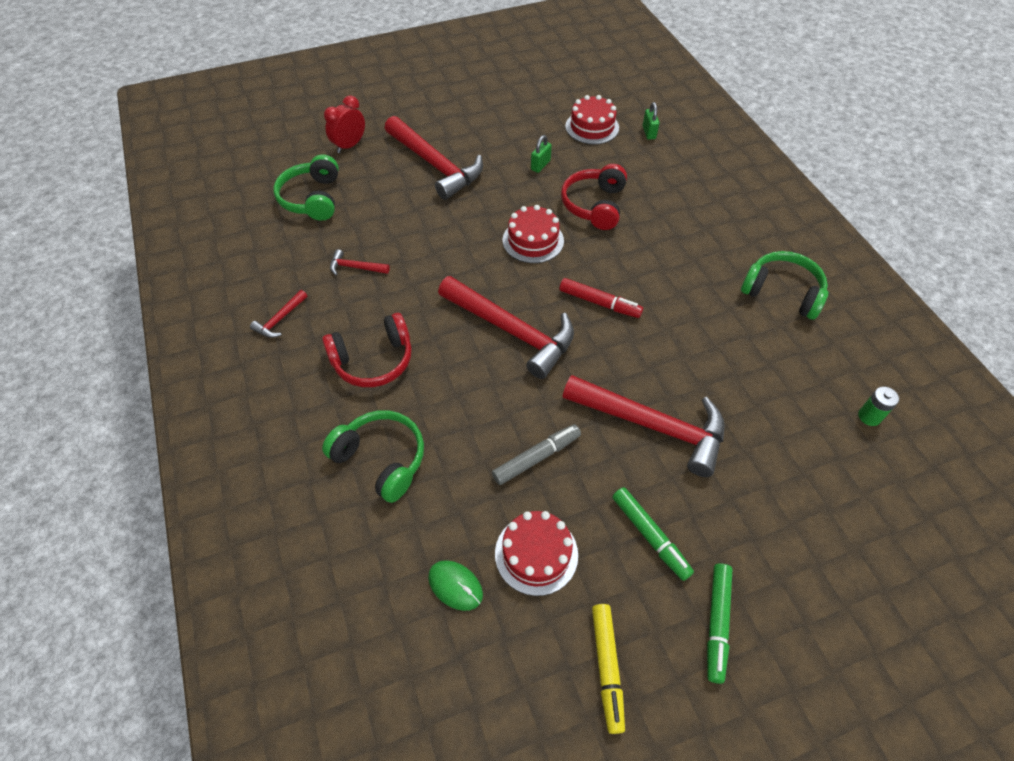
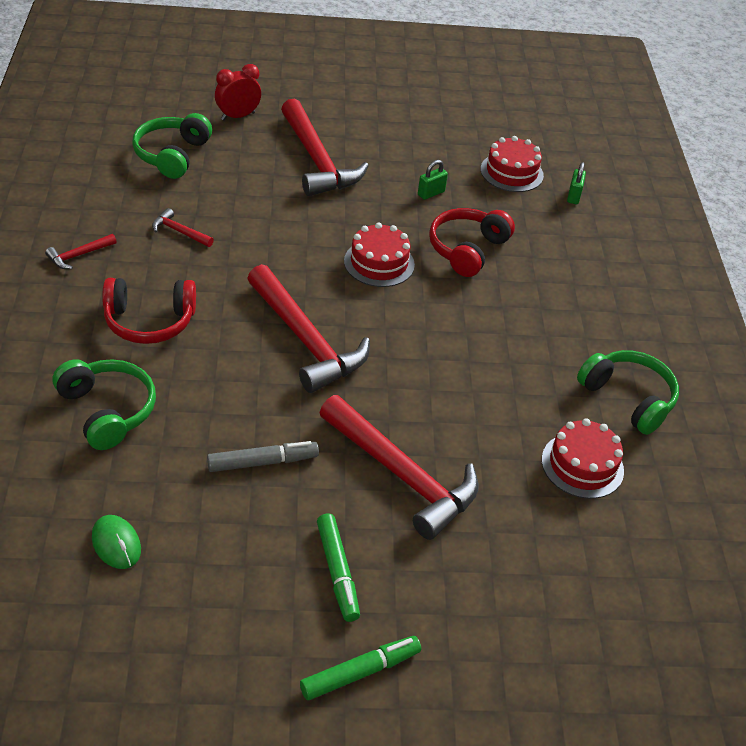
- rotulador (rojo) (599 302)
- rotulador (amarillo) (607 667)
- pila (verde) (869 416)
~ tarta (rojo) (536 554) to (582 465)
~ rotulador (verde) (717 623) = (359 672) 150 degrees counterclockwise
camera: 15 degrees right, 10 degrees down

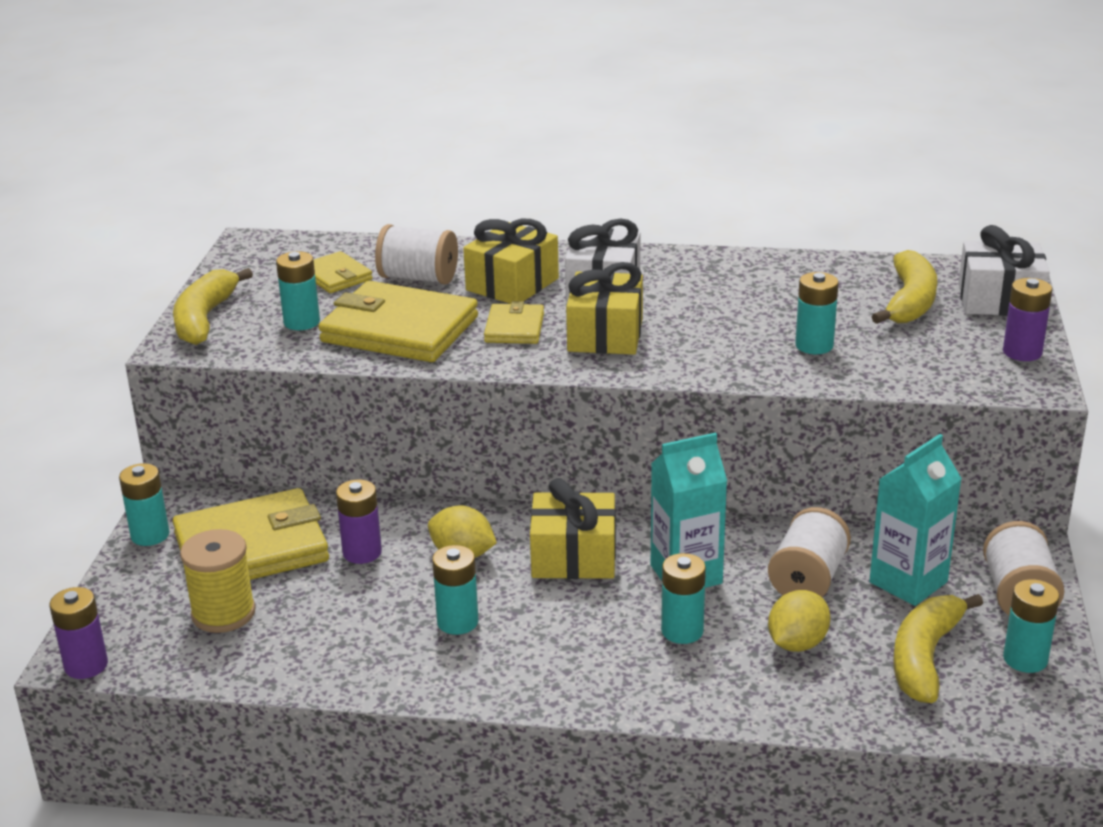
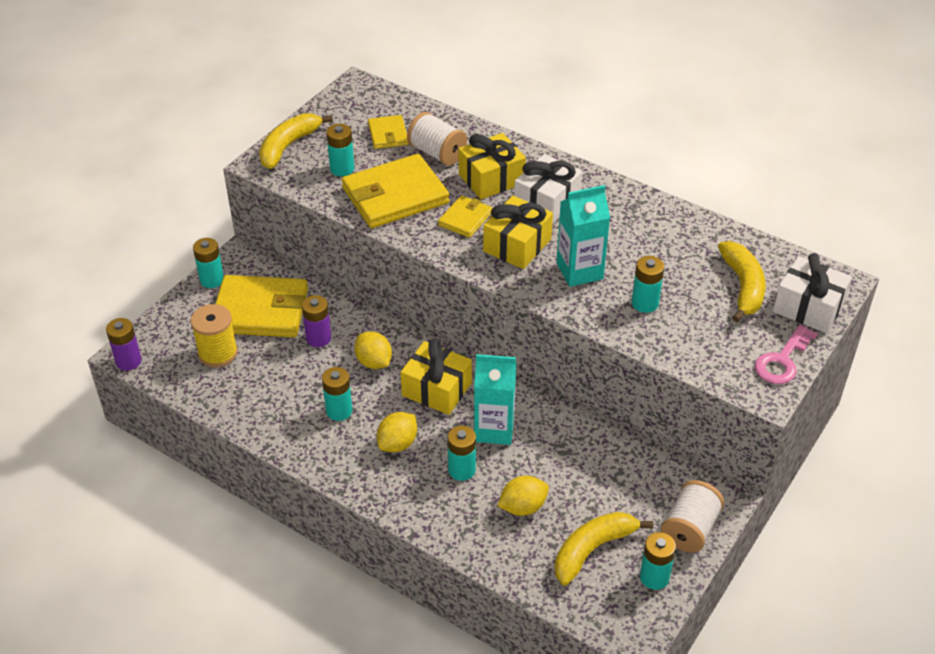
- carrete (blanco) (807 579)
+ limón (amarillo) (397 443)
~ cartón de leche (turquesa) (908 582) to (579 271)
~ pila (morado) (1022 352) to llave (rosa) (782 360)
~ cartera (amarillo) (399 329) = (395 195) 75 degrees counterclockwise
~ plátano (amarillo) (909 302) = (742 287) 45 degrees counterclockwise
camera: 25 degrees right, 15 degrees up

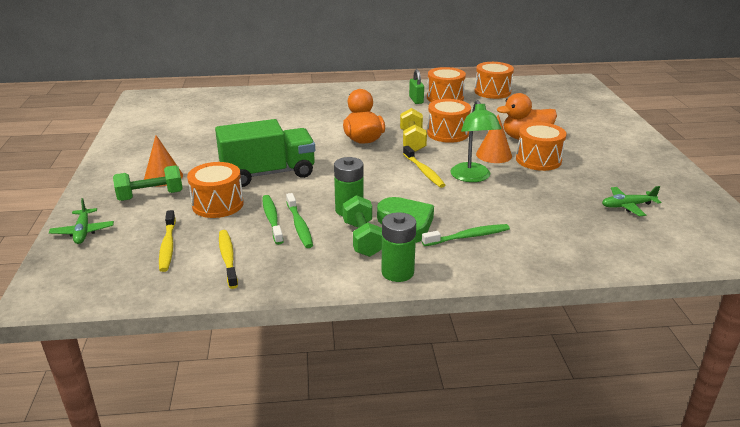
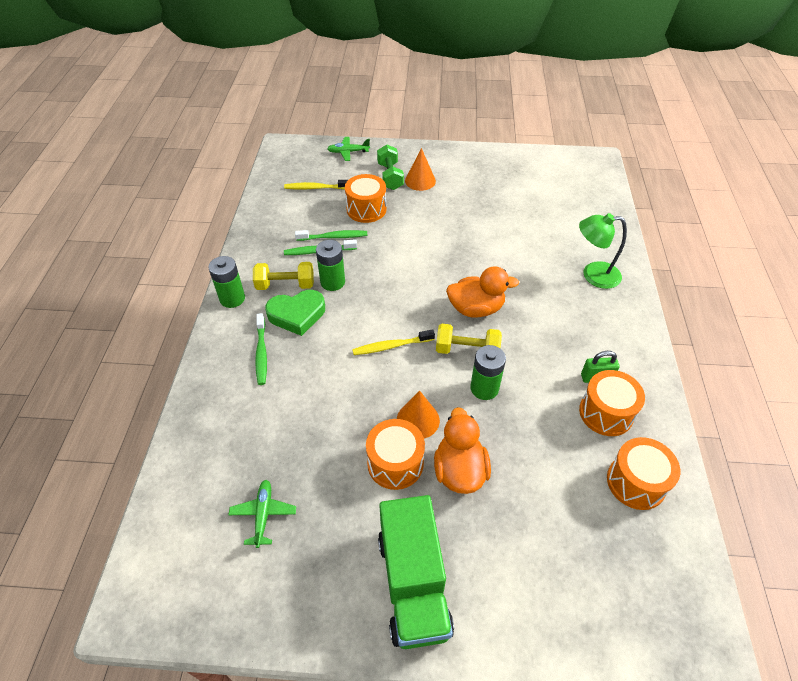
- cepillo de dientes (amarillo) (228 258)
~ camión (verde) (268 174) to (413 584)
~ lámpara (verde) (472 177) to (593 275)
~ tambor (naranja) (447 133) to pila (verde) (484 388)
~ mancuerna (verde) (363 239) to mancuerna (amarillo) (285 285)
camera: 100 degrees right, 20 degrees up

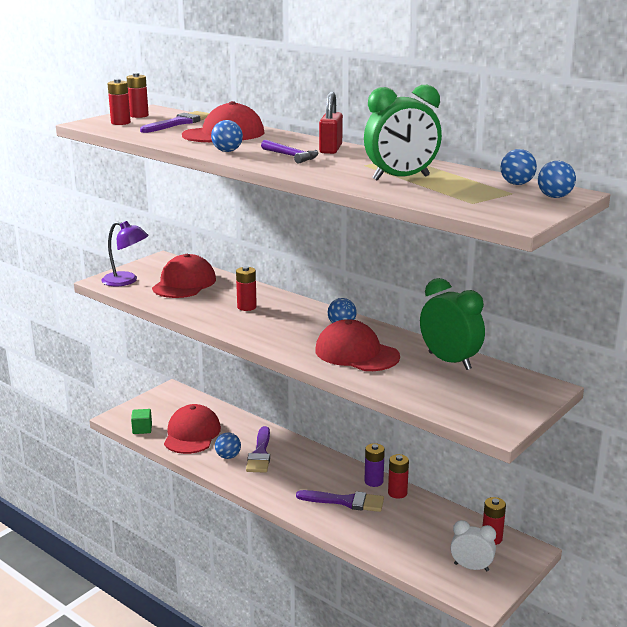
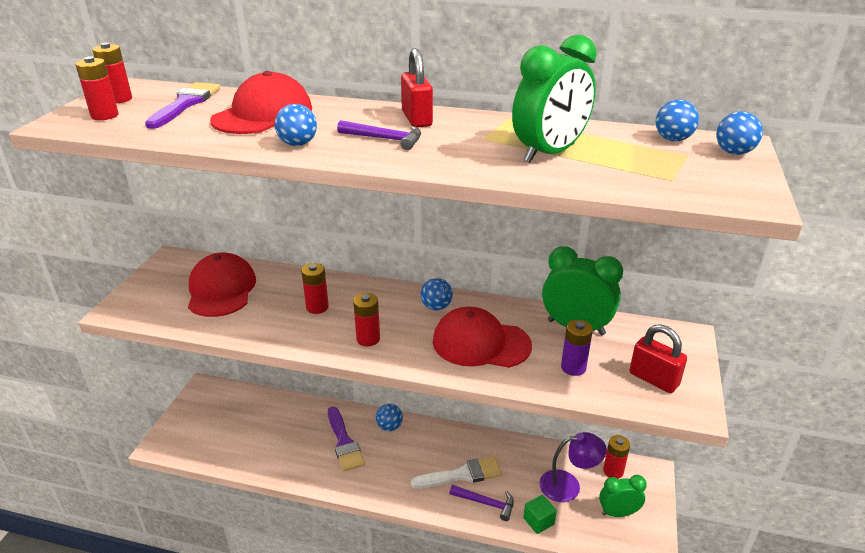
- gorra (rojo) (192 434)
+ martillo (morado) (486 503)
+ candado (rojo) (653 379)
~ lámpara (morado) (126 281) to (568 485)
~ cubo (verde) (142 429) to (538 521)
~ pelota (azul) (228 456) to (389 426)
~ pila (morado) (373 481) to (573 367)
~ pila (rojo) (397 493) to (368 339)
~ pincel (morado) (346 501) to pincel (blanco) (462 475)
~ despertador (blanco) (471 567) to despertador (verde) (618 513)
camera: 25 degrees left, 10 degrees up

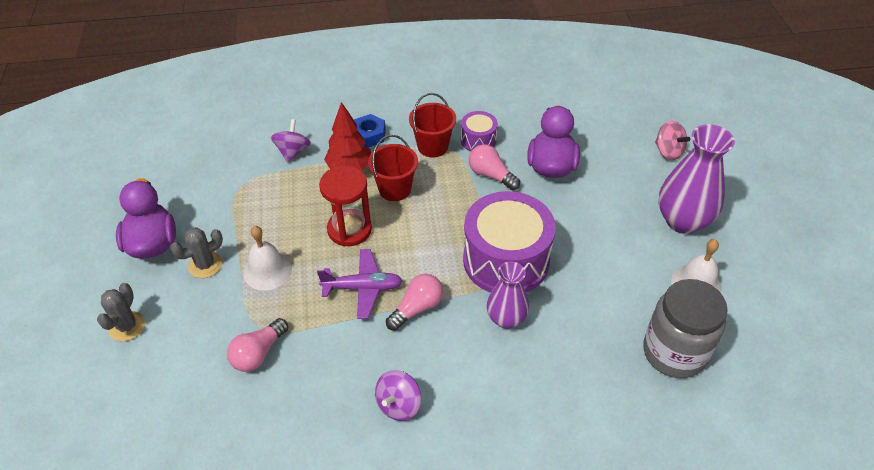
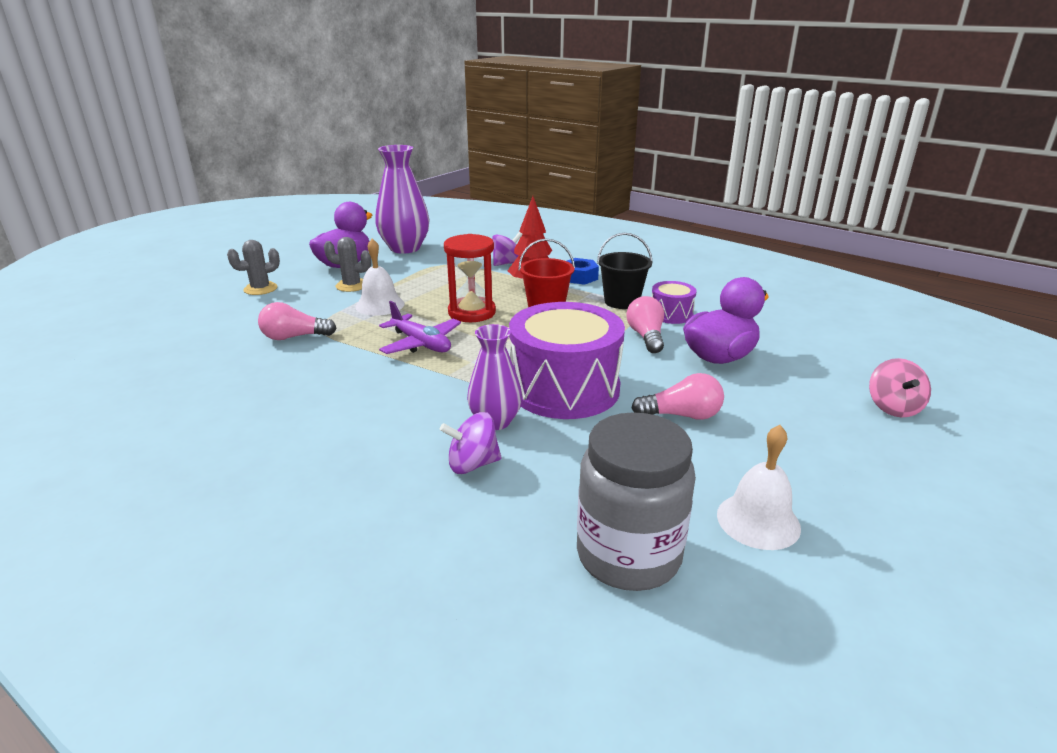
~ peonza (morado) (398 405) to (472 464)
~ bombilla (rosa) (417 308) to (682 415)
~ florero (morado) (682 221) to (405 248)
~ balde (rojo) (432 146) to balde (negro) (621 302)
camera: 45 degrees right, 20 degrees down

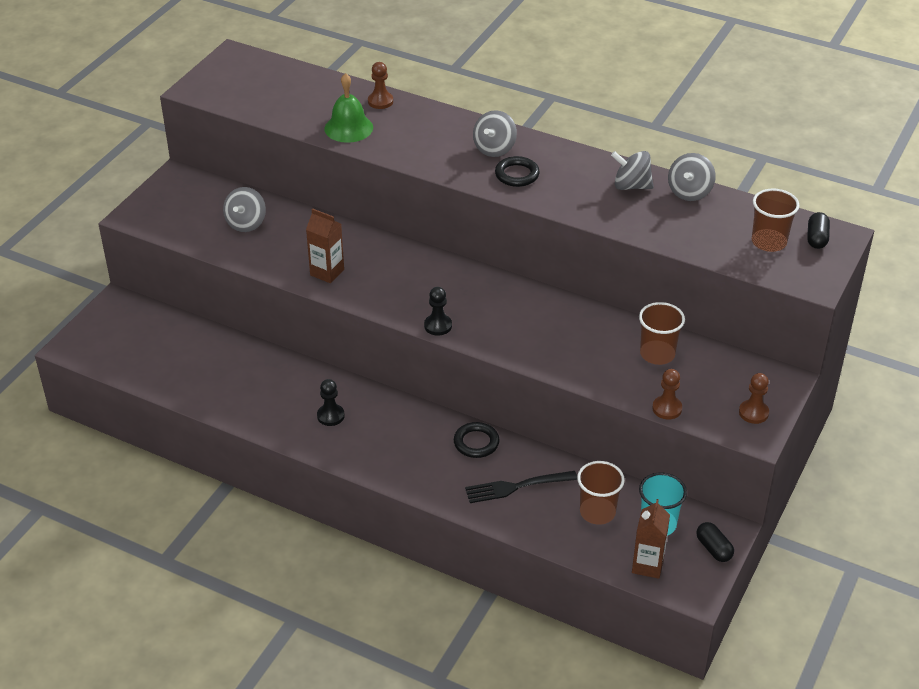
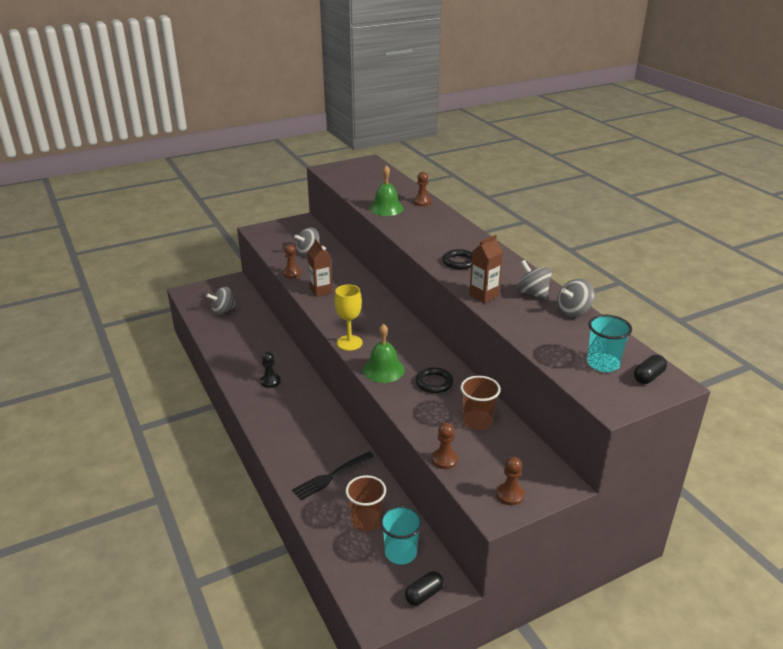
+ peón (marrón) (292 273)
+ campana (verde) (383 370)
~ anillo (negro) (476 443) to (434 383)
~ peonza (gris) (494 149) to (223 311)
~ cartón de leche (marrón) (647 565) to (484 295)
~ peón (negro) (438 326) to copa (amarillo) (349 343)
~ vaso (marrón) (769 242) to vaso (turquesa) (603 364)
~ tenedor (negro) (517 486) = (332 476) 60 degrees counterclockwise
~ cápsula (negro) (713 549) = (424 594) 45 degrees clockwise
camera: 35 degrees right, 10 degrees down

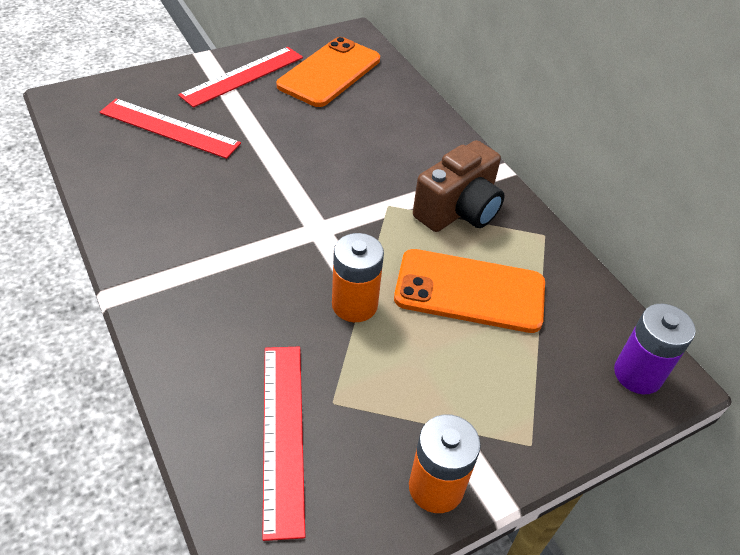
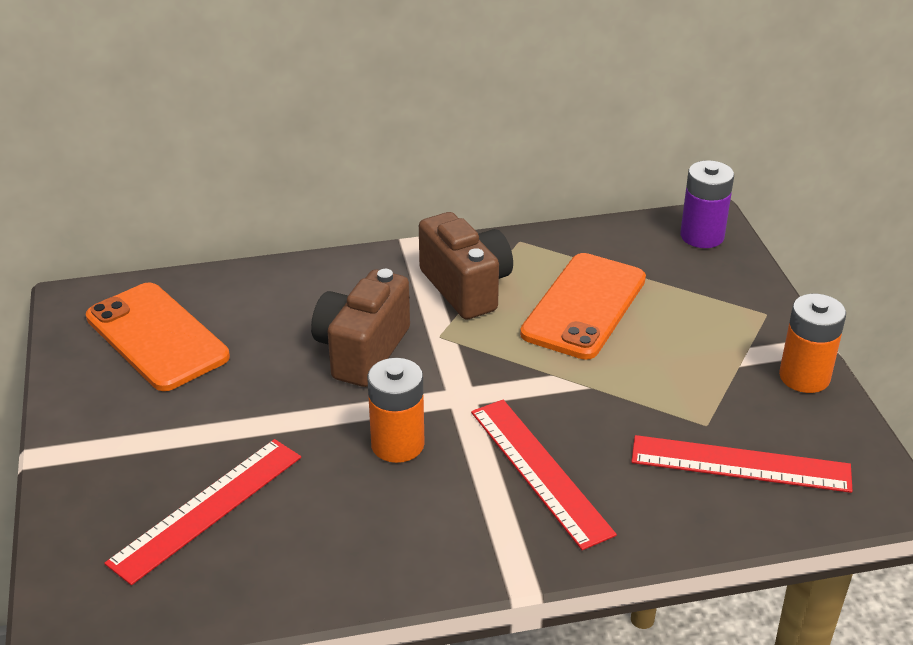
+ cámara (marrón) (362 351)
~ regla (rojo) (243 76) to (540 471)
~ pila (naranja) (354 304) to (397 444)
camera: 70 degrees left, 10 degrees down

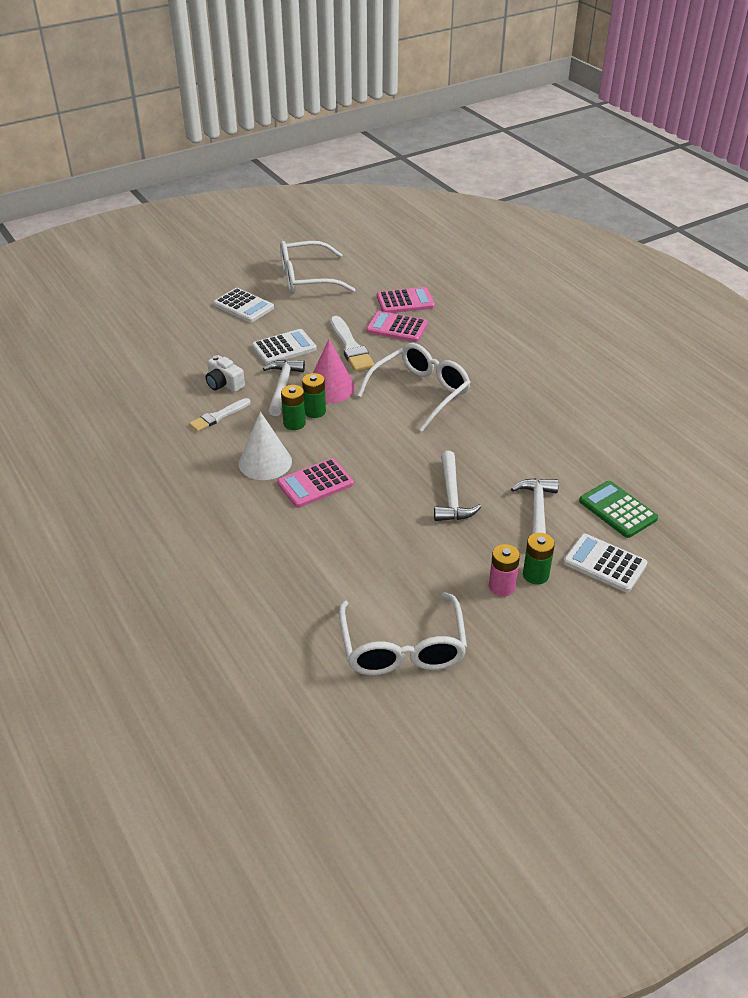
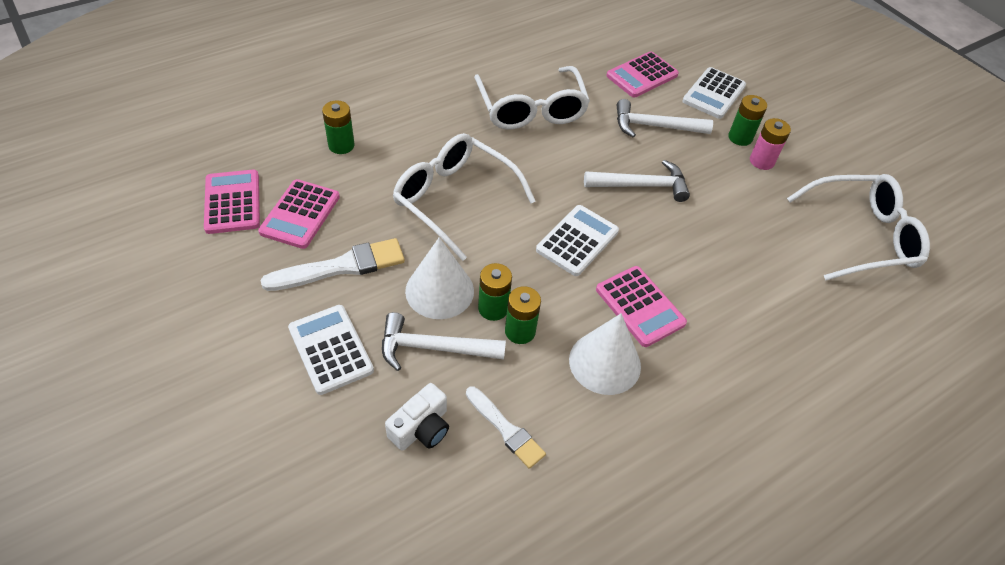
+ pila (verde) (341 145)
~ calculadora (blanco) (243 306) to (577 241)
~ gafas (blanco) (307 278) to (531 109)
~ cono (rosa) (330 388) to cono (blanco) (439 290)
~ calculadora (verde) (617 510) to calculadora (rosa) (642 75)
camera: 95 degrees left, 10 degrees up

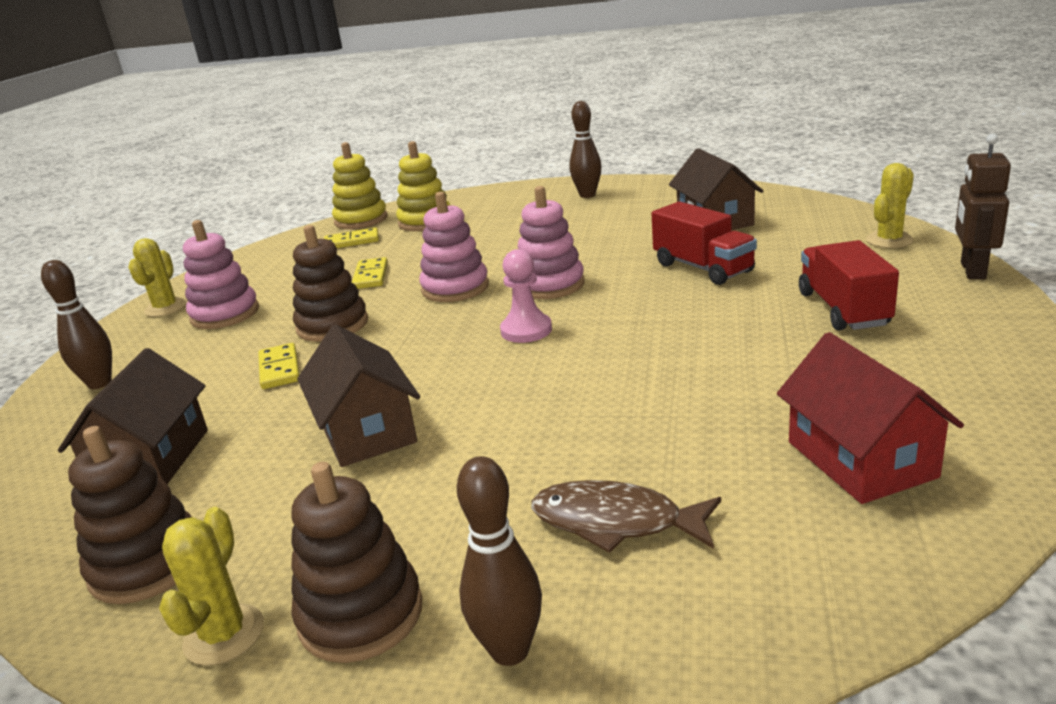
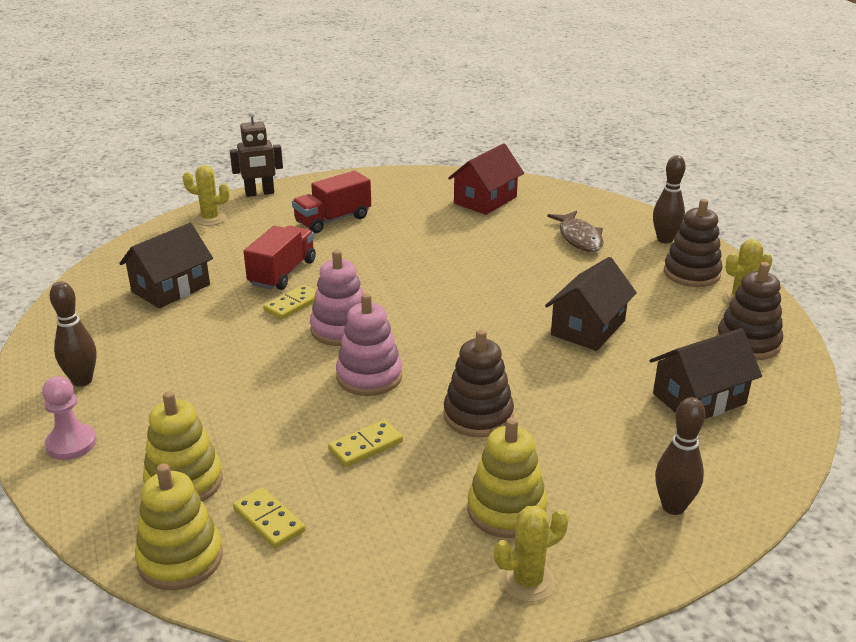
~ ficha de dominó (amarillo) (279 369) to (293 304)
~ peón (rosa) (526 330) to (71 444)
~ juguete apilable (rosa) (225 314) to juguete apilable (amarillo) (506 510)
camera: 125 degrees left, 5 degrees up

